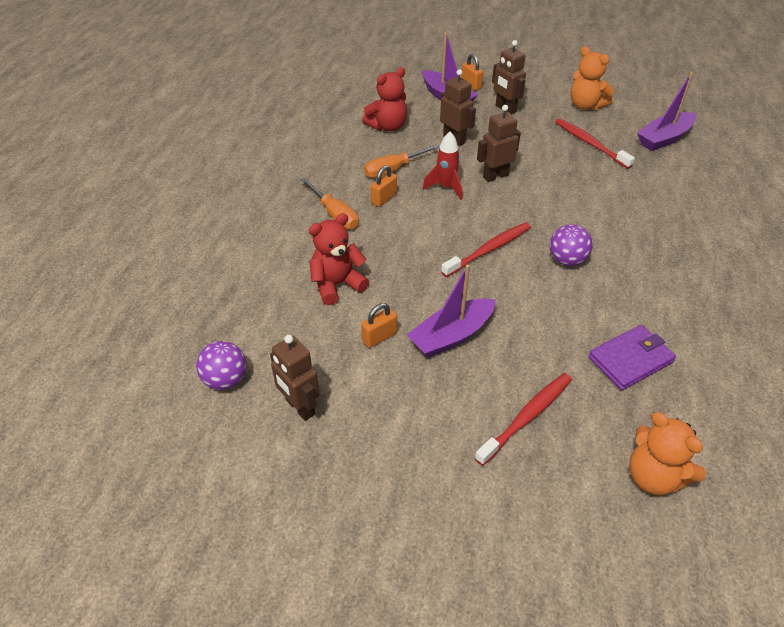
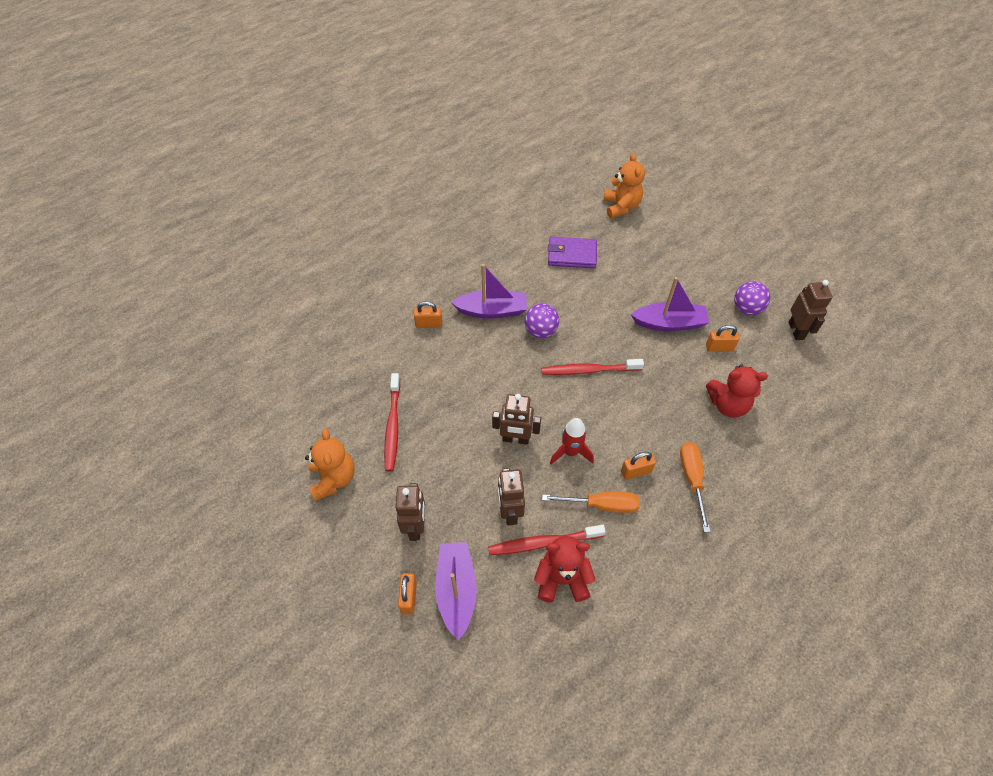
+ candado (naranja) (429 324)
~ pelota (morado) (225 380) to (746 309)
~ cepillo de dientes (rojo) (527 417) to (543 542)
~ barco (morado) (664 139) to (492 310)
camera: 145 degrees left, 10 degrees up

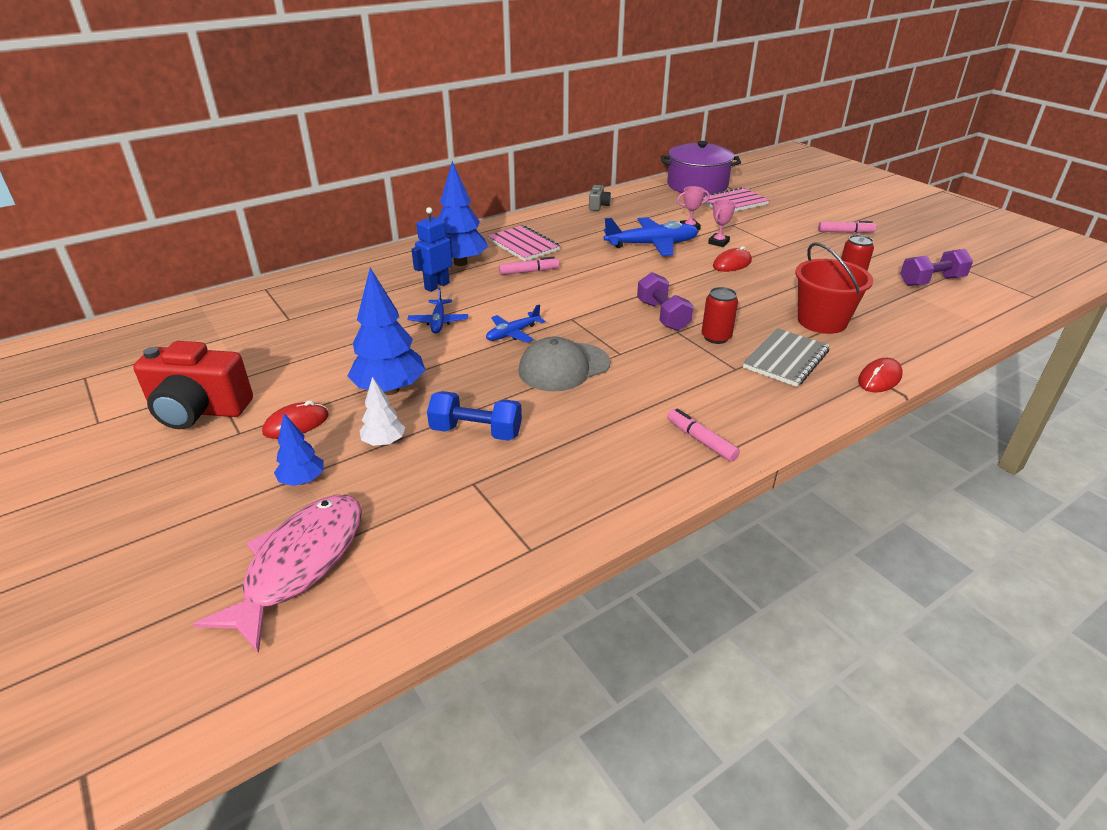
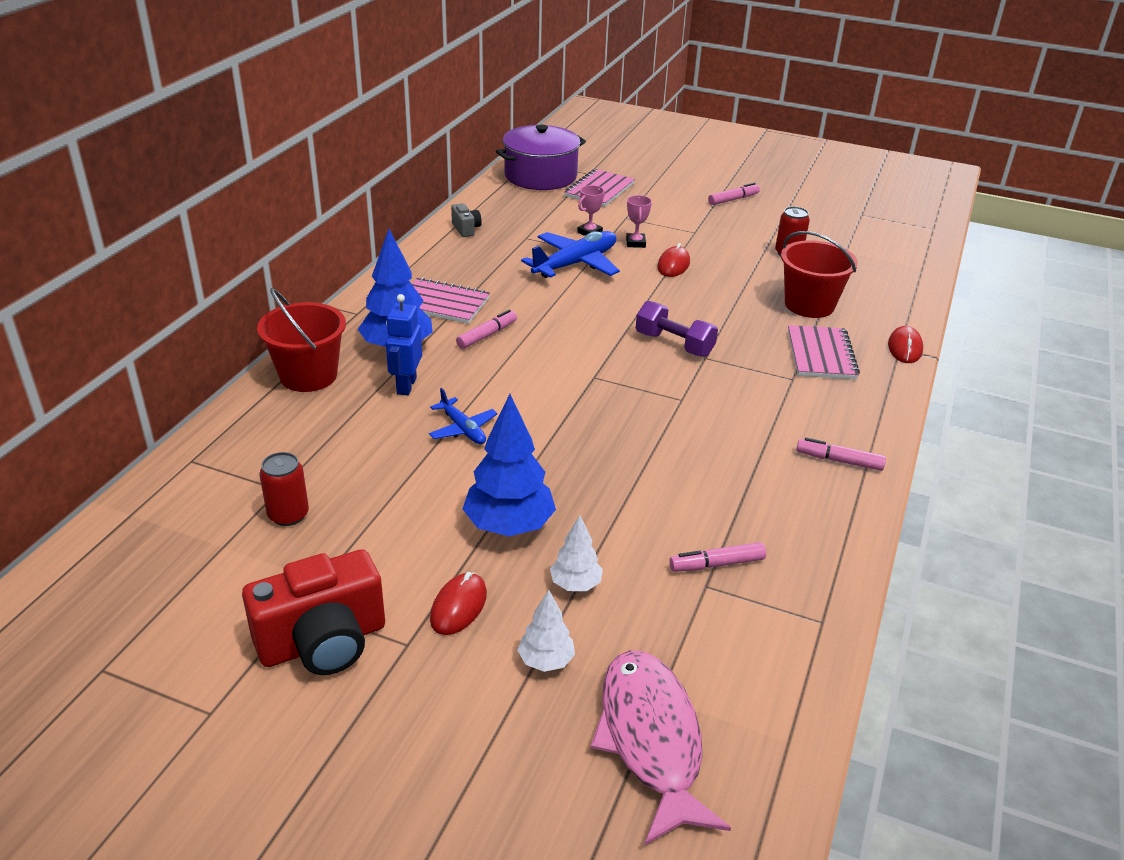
- mancuerna (azul) (476 432)
- avión (azul) (513 333)
- gorra (gris) (564 367)
- mancuerna (morado) (931 281)
+ balde (rojo) (308 375)
+ rotulador (rosa) (716 564)
~ lata (rojo) (716 337) to (288 515)
~ árbol (azul) (303 480) to árbol (blanco) (546 661)
~ cuaderno (gris) (786 359) to cuaderno (rosa) (821 355)
camera: 35 degrees left, 0 degrees up

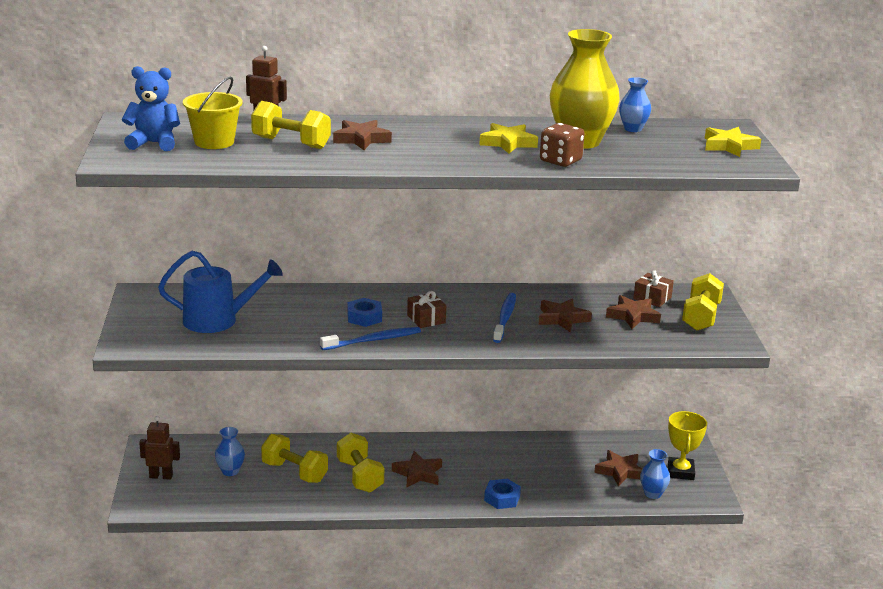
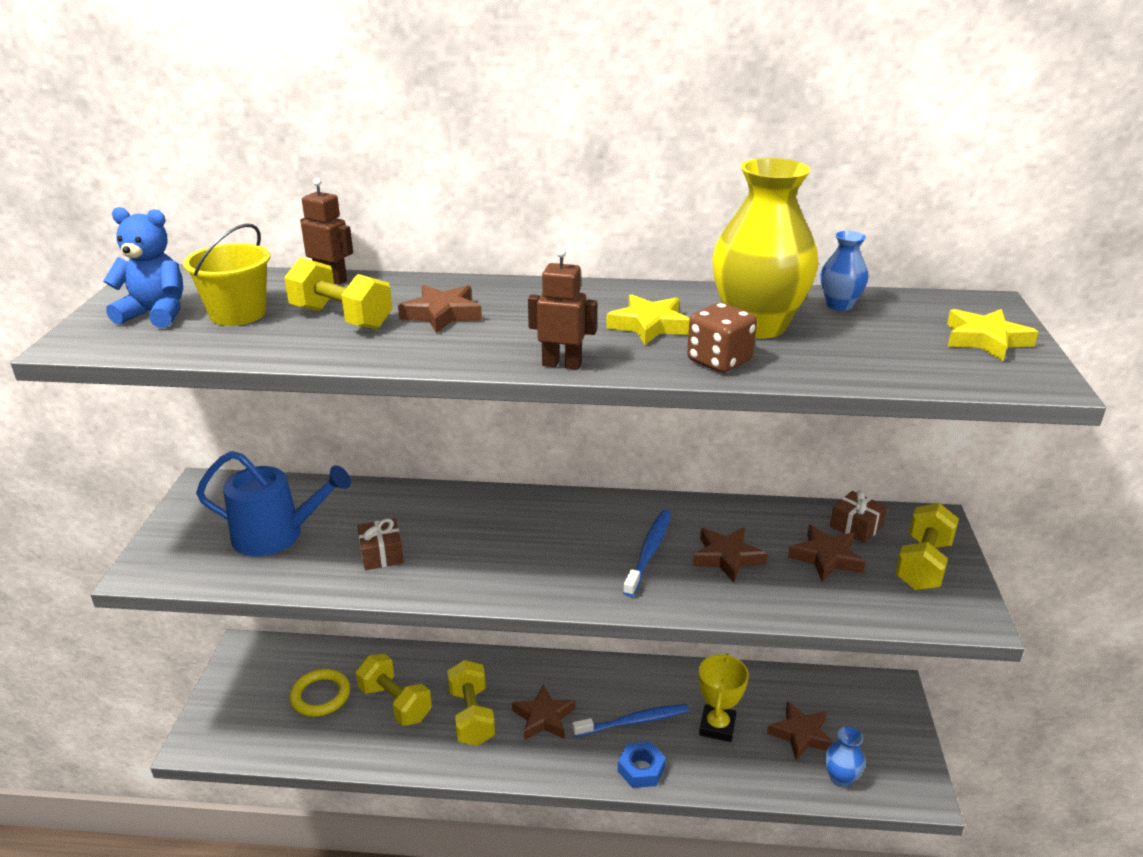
- tuerca (azul) (364 317)
~ robot (marrón) (161 476) to (562 364)
~ cepillo de dientes (azul) (374 340) to (634 721)
~ regalo (marrón) (426 319) to (381 554)
~ trofeo (amarillo) (681 472) to (717 726)
~ florero (azul) (230 471) to anillo (amarillo) (320 696)
camera: 10 degrees right, 5 degrees up

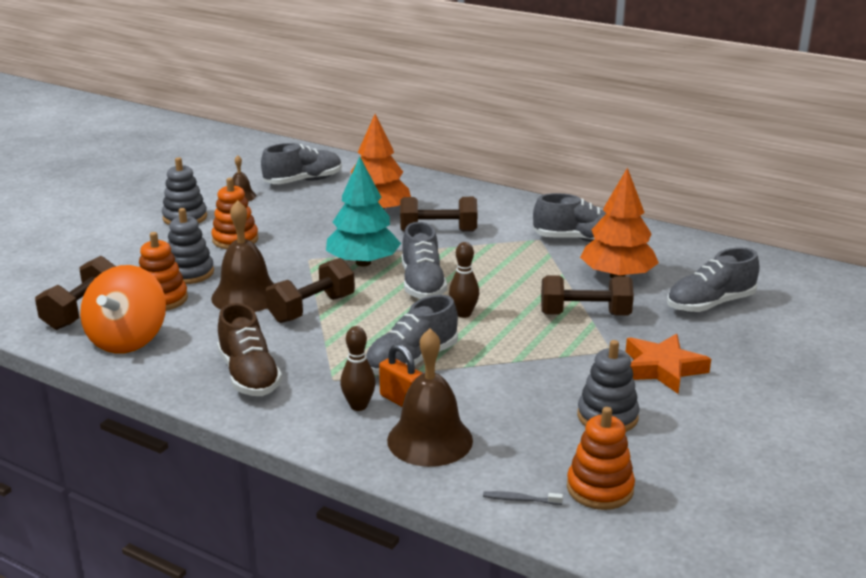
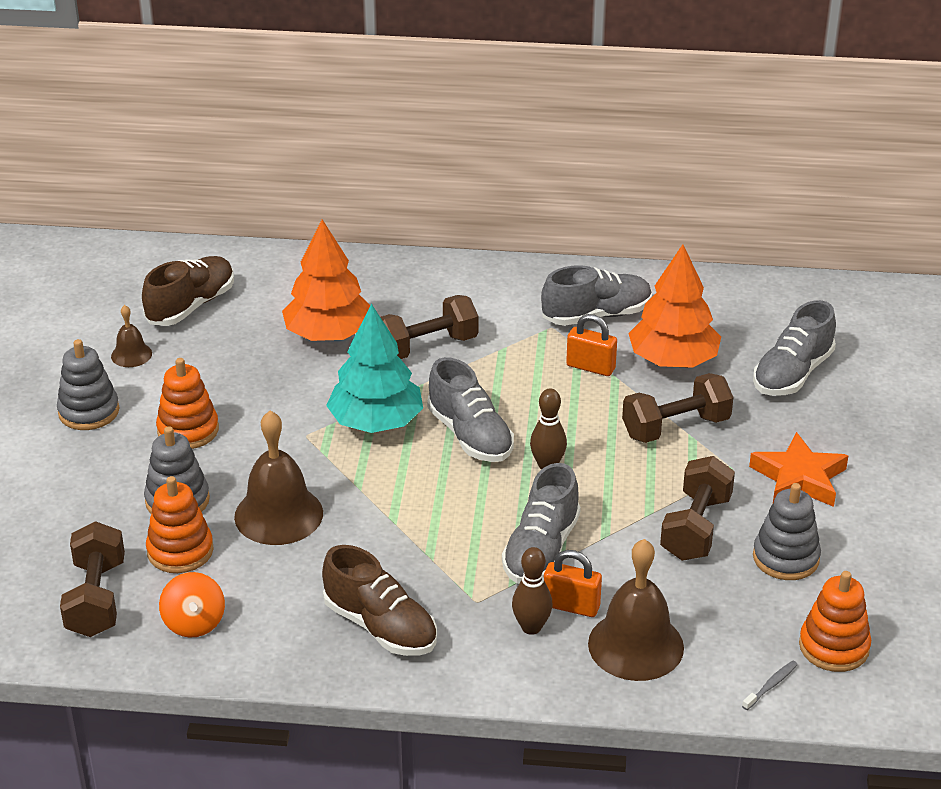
+ candado (naranja) (590 367)
~ mancuerna (marrón) (312 309) to (696 528)
~ zapato (gris) (303 181) to zapato (marrón) (191 306)
~ cepillo de dientes (gris) (520 499) = (771 685) 150 degrees clockwise
~ peonza (naranja) (128 339) = (194 623) x0.57
camera: 25 degrees left, 10 degrees up

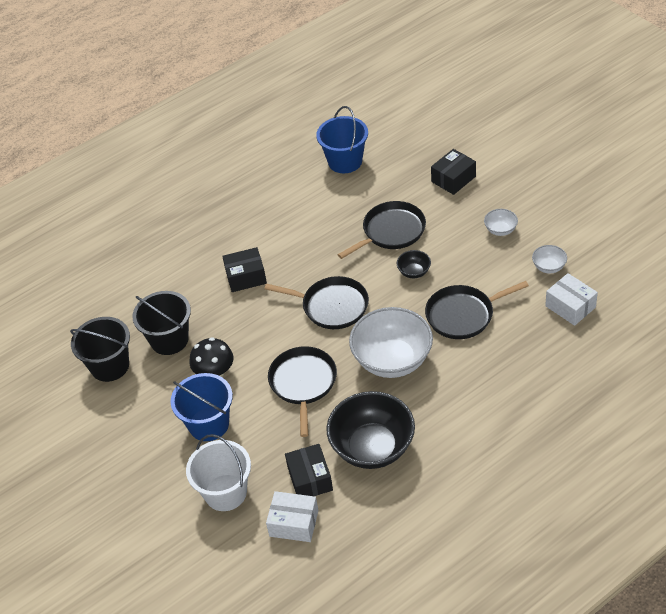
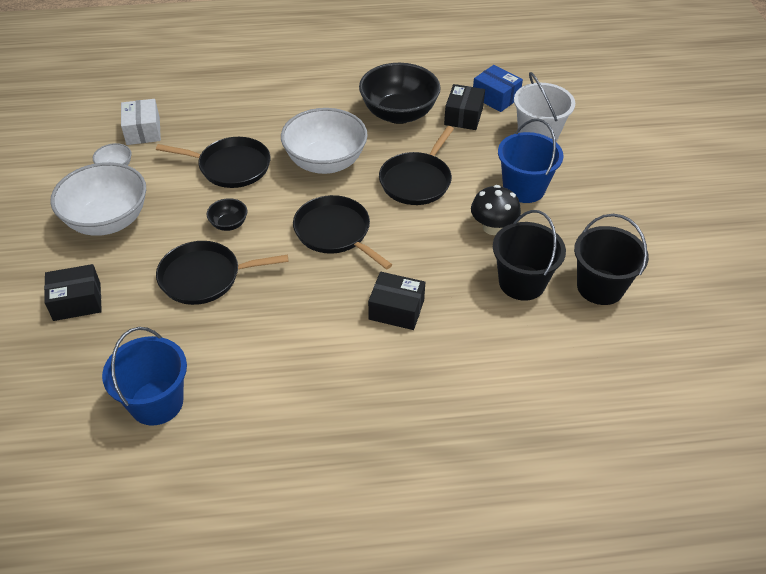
~ caja (blanco) (294 523) to caja (azul) (495 97)
~ cuenco (blanco) (500 230) = (108 221) x2.26
camera: 155 degrees left, 0 degrees up

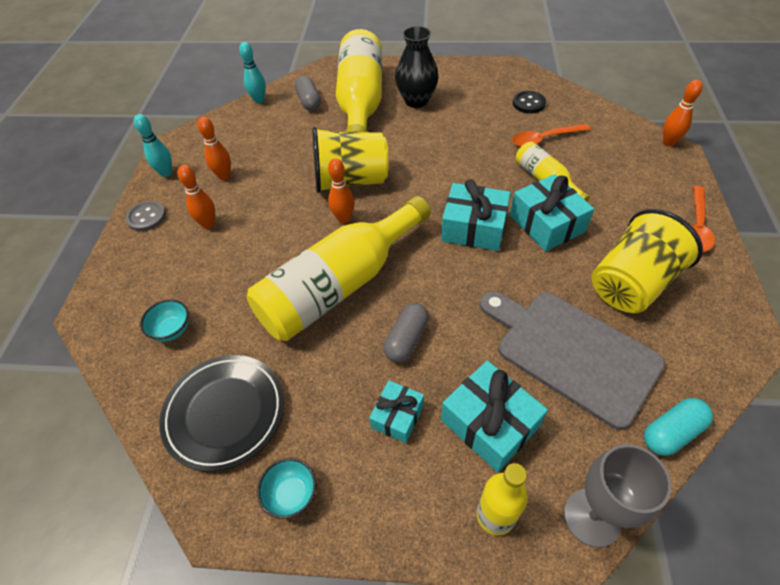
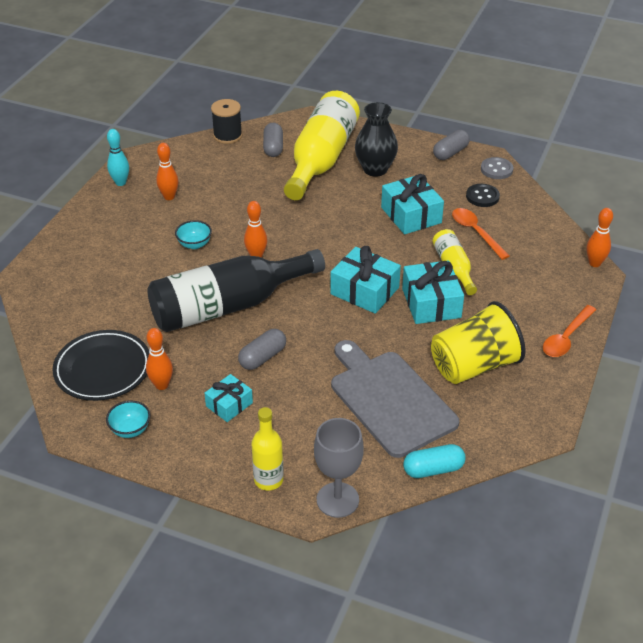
- vaso (amarillo) (350 180)
+ cápsula (gris) (450 153)
~ botón (gris) (146 217) to (496 169)
~ cuenco (turquesa) (172 330) to (194 244)
~ bolo (naranja) (208 224) to (161 385)
~ regalo (turquesa) (489 423) to (411 215)
~ bolo (turquesa) (259 100) to carrete (negro) (227 136)
~ botella (amarillo) (339 285) to botella (negro) (228 306)
~ cuchara (naranja) (544 139) = (476 232) 60 degrees clockwise
camera: 15 degrees right, 10 degrees down

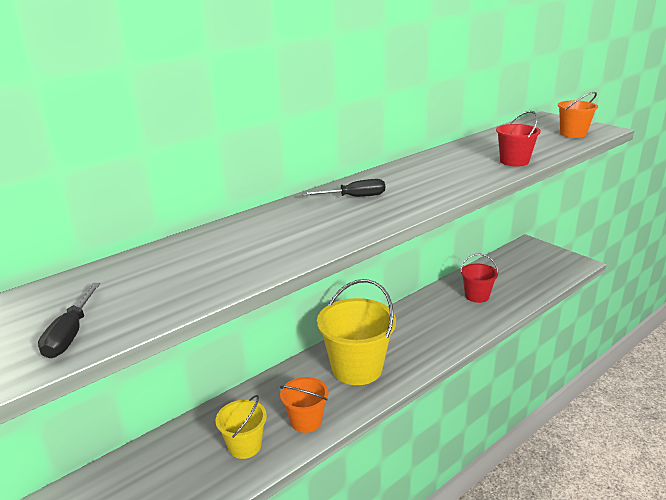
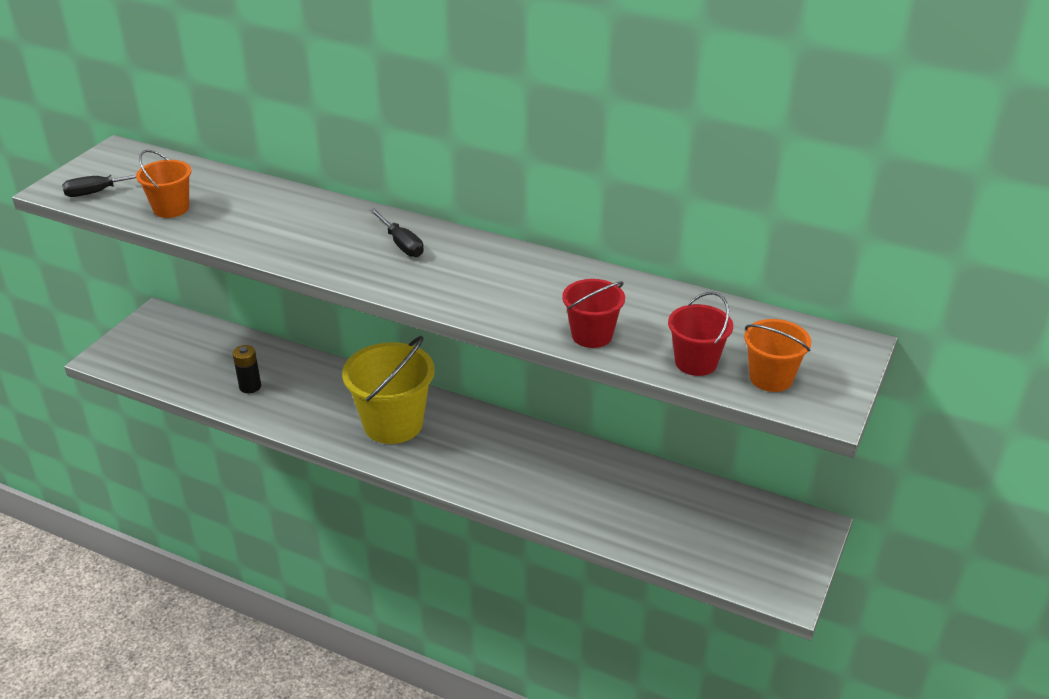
~ balde (naranja) (306 421) to (171 208)
~ balde (rojo) (477 296) to (696 362)
~ balde (amarillo) (245 446) to pila (negro) (250 386)
camera: 65 degrees right, 10 degrees up

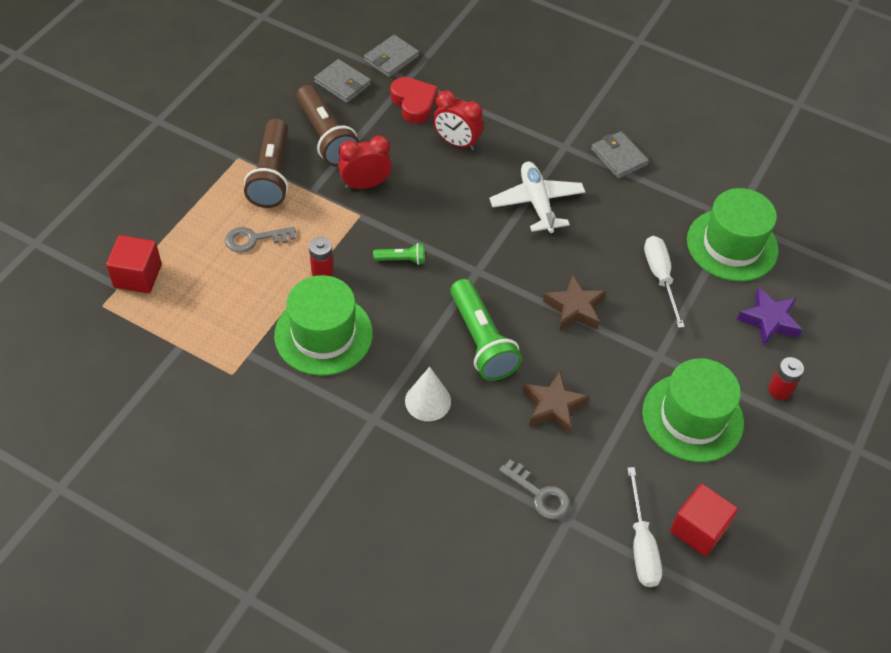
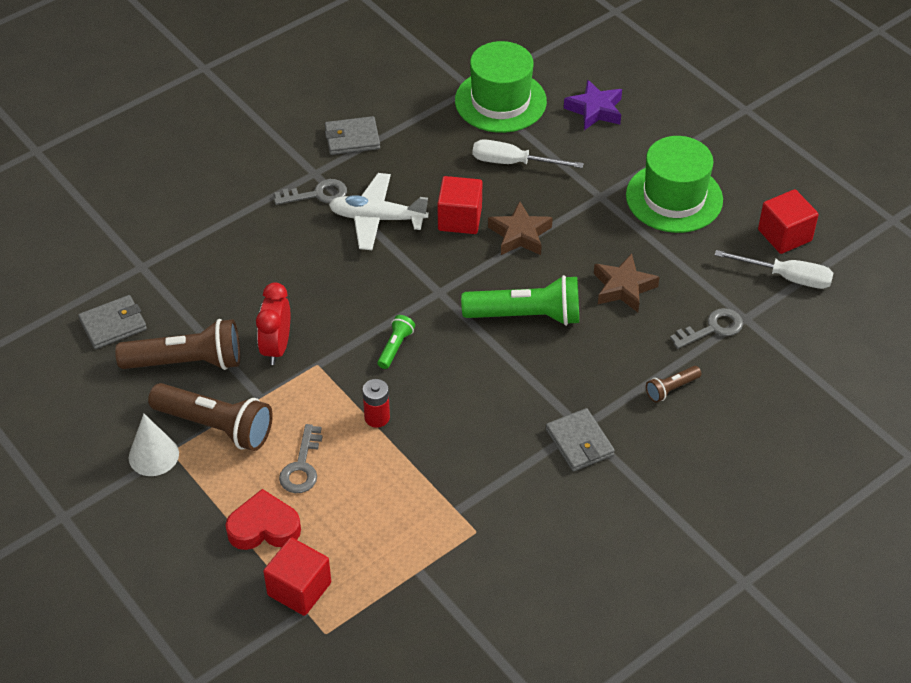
- sombrero (verde) (323 334)
- despertador (rojo) (456 142)
- pila (rojo) (779 390)
+ llave (gris) (317 194)
+ cubo (rojo) (460 219)
+ lámpara de mano (marrón) (671 389)
~ cartera (gris) (391 58) to (579 442)
~ corazón (rojo) (414 103) to (264 527)
~ cono (blanco) (428 401) to (153 455)
camera: 65 degrees left, 5 degrees down

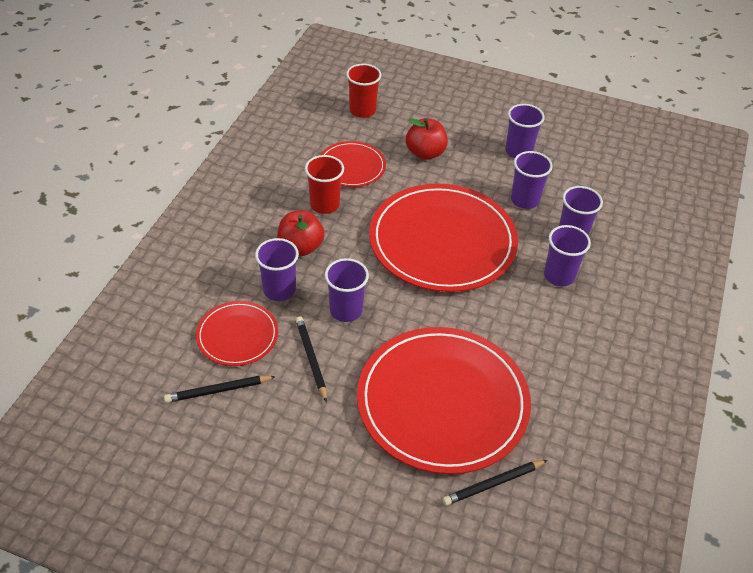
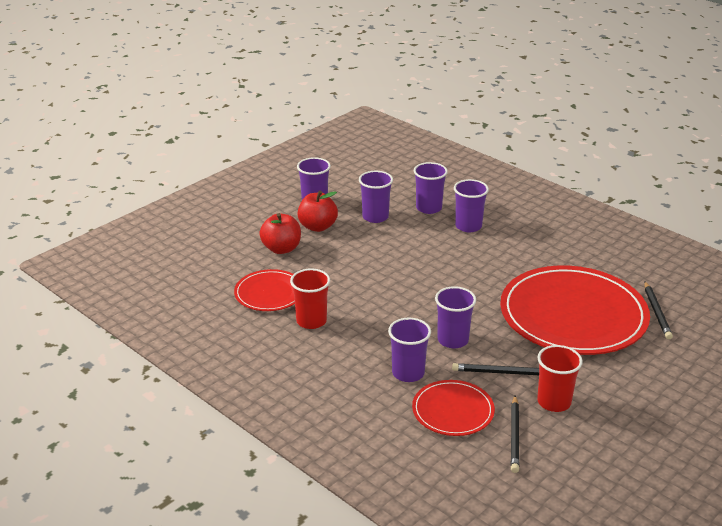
- plato (rojo) (442 241)
~ manzana (rojo) (301 247) to (317 227)
~ vaso (rojo) (362 110) to (554 402)
camera: 65 degrees left, 15 degrees down

